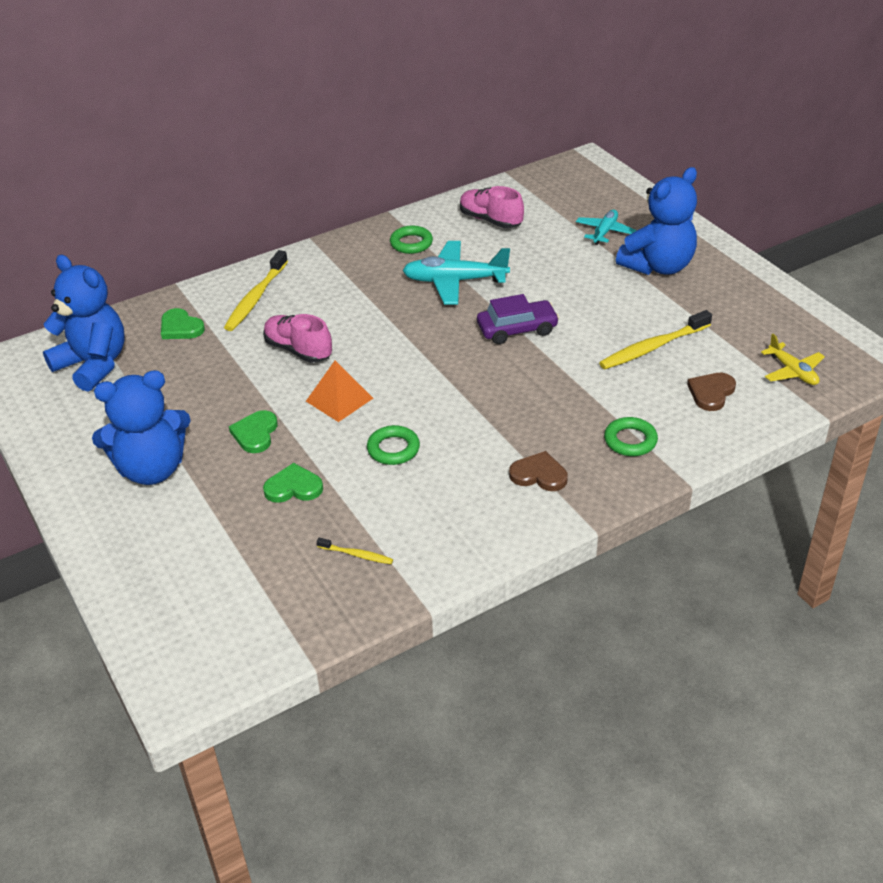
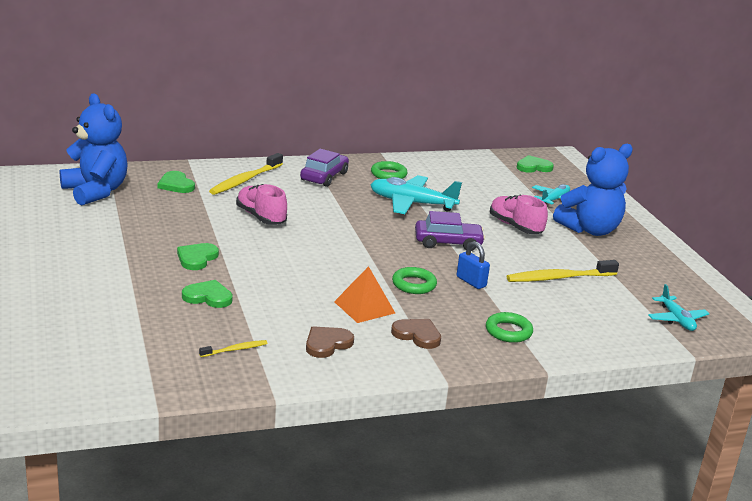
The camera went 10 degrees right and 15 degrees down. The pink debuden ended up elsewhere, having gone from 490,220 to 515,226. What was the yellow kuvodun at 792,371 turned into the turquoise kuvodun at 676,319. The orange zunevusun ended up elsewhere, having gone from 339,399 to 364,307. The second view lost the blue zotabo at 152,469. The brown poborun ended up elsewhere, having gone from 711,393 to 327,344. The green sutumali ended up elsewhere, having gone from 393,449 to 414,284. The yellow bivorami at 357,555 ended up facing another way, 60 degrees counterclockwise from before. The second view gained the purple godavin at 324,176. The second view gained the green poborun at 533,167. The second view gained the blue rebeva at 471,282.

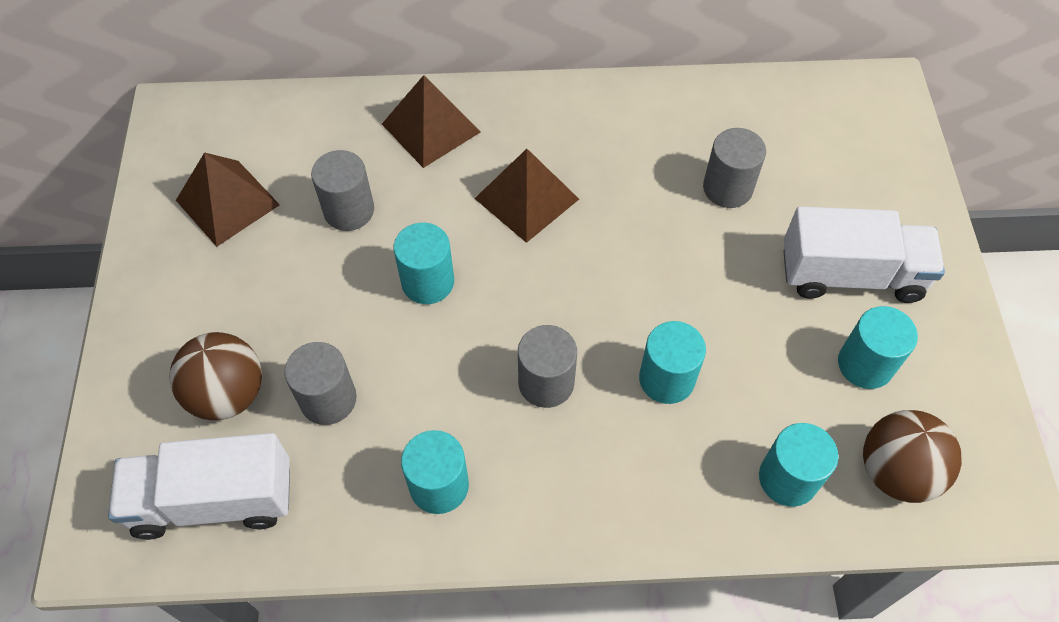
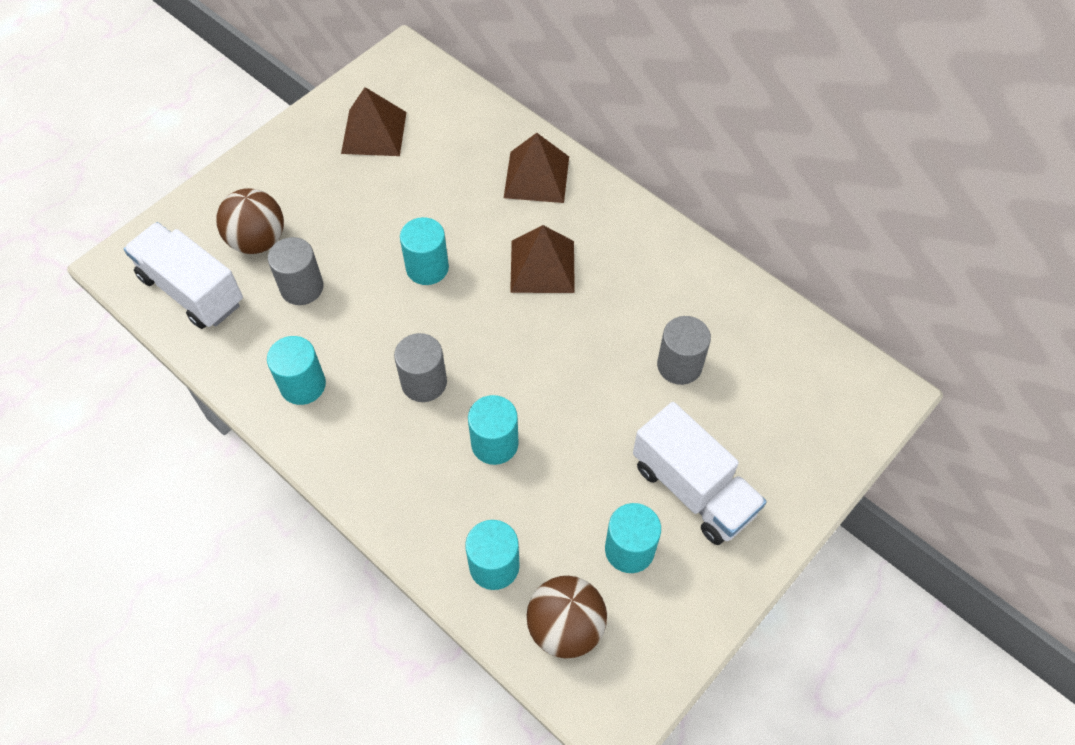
The camera went 45 degrees right and 0 degrees up. The second view lost the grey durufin at 349,210.

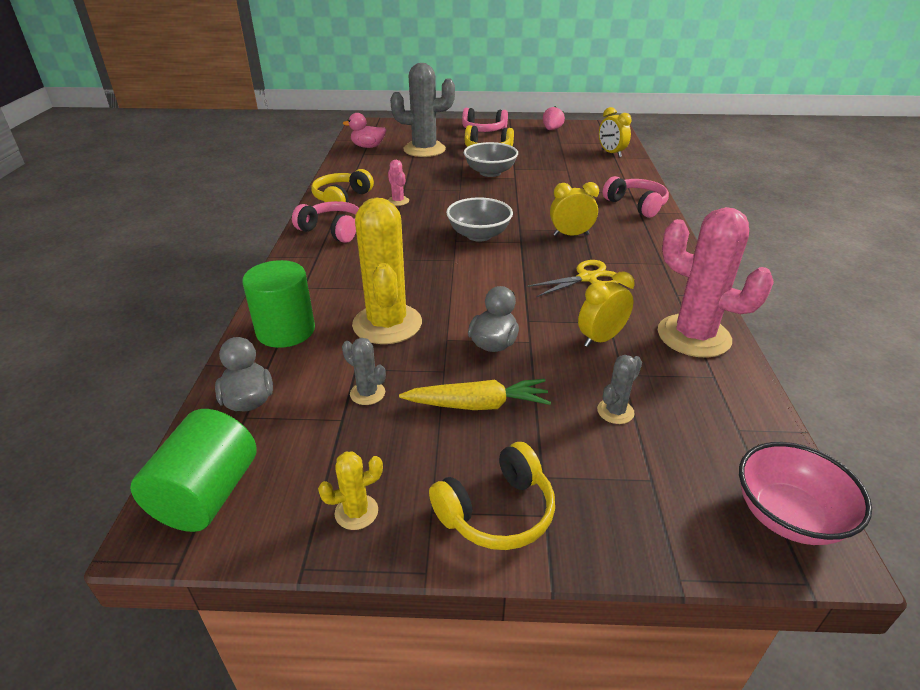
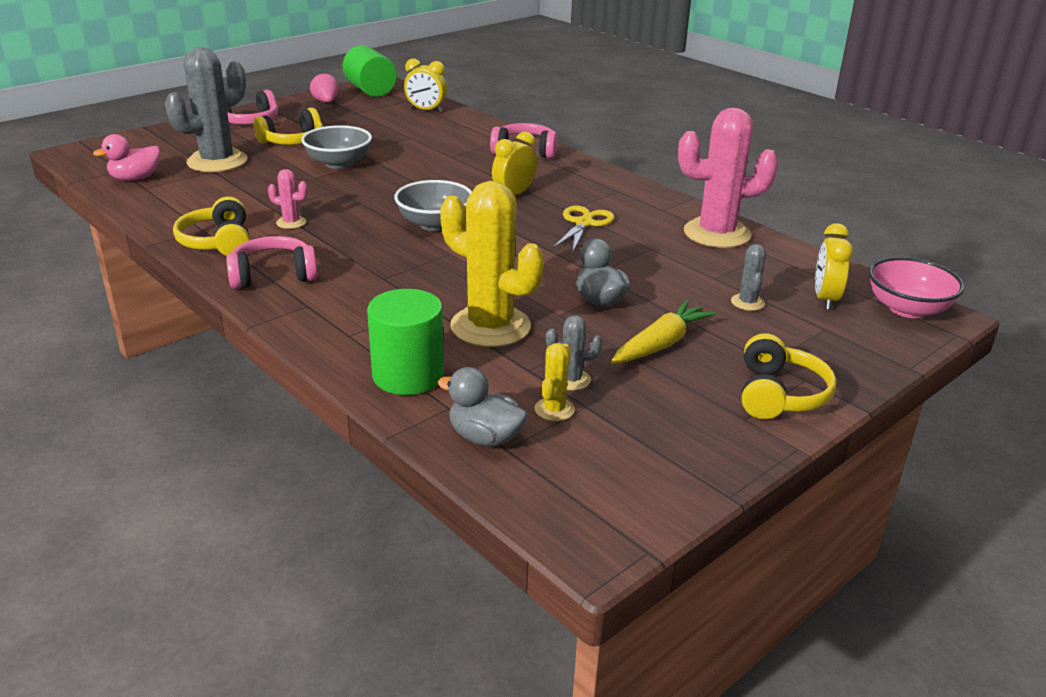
The camera went 45 degrees left and 5 degrees down. The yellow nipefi ended up elsewhere, having gone from 601,339 to 825,299. The green durufin ended up elsewhere, having gone from 207,495 to 370,90. The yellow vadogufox ended up elsewhere, having gone from 356,512 to 554,409.

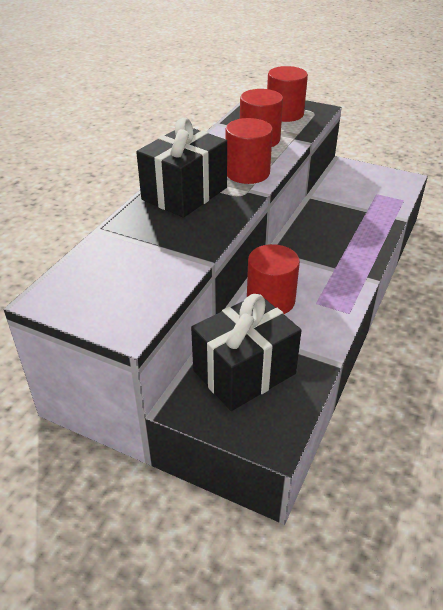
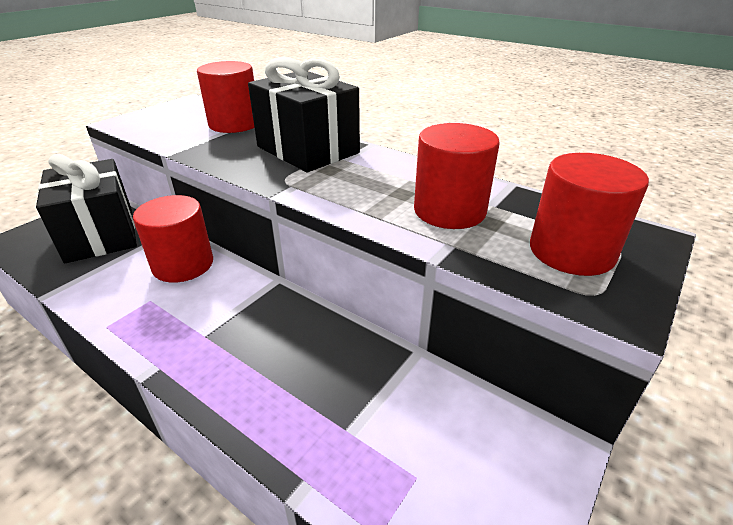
The camera went 100 degrees right and 5 degrees down. The red durufin ended up elsewhere, having gone from 247,173 to 234,124.

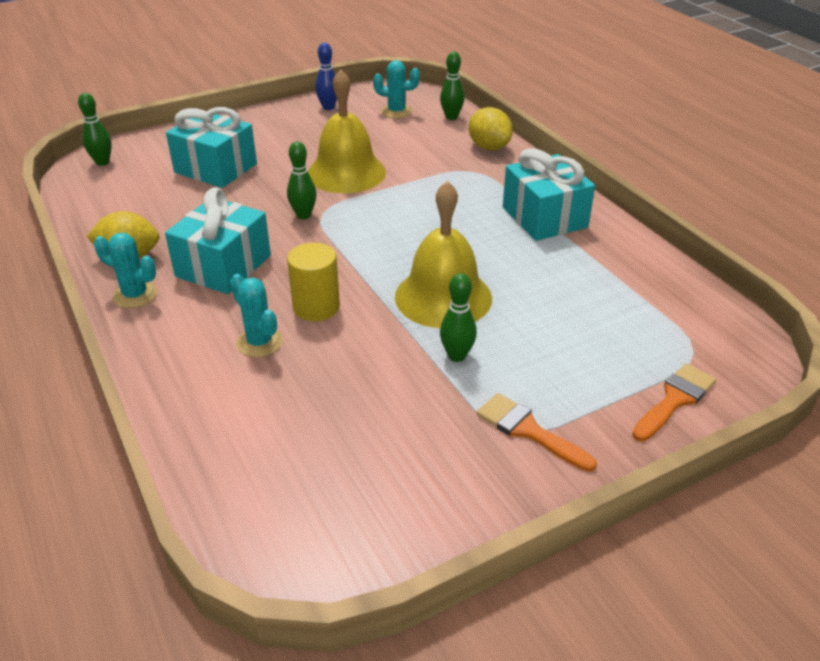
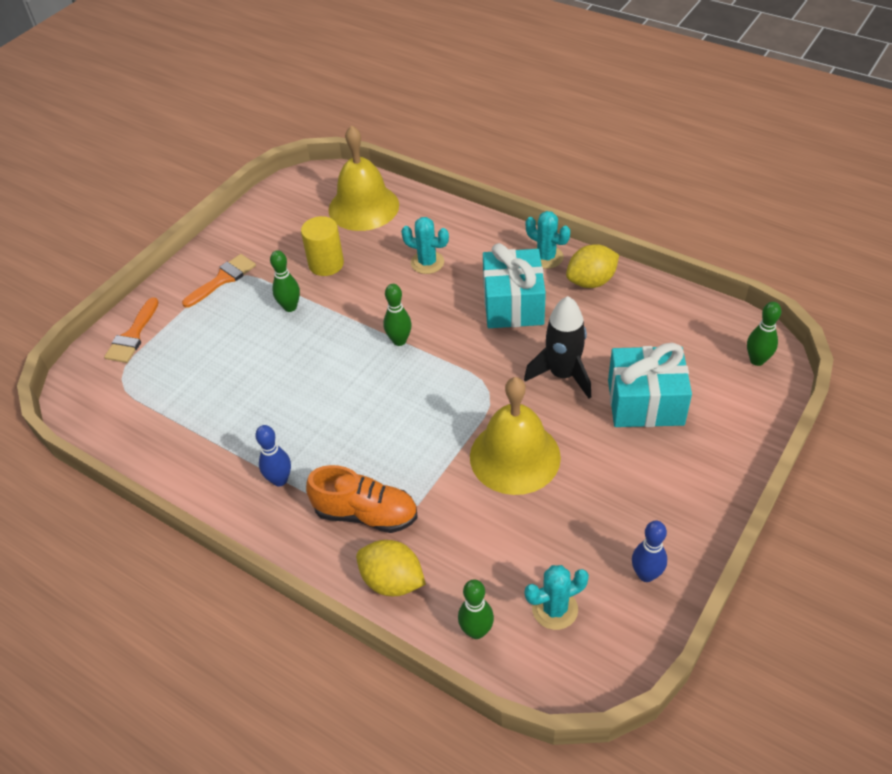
The camera went 155 degrees right and 10 degrees up. The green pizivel ended up elsewhere, having gone from 303,215 to 399,341. Where the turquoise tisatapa stood at 544,217, the blue pizivel came to stand at 280,480. The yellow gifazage ended up elsewhere, having gone from 443,297 to 363,207. The turquoise vadogufox at 135,295 ended up facing another way, 45 degrees clockwise from before. The yellow durufin ended up elsewhere, having gone from 316,307 to 326,264. The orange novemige at 528,430 ended up facing another way, 60 degrees counterclockwise from before. The second view gained the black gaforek at 563,375. The second view gained the orange debuden at 366,514.

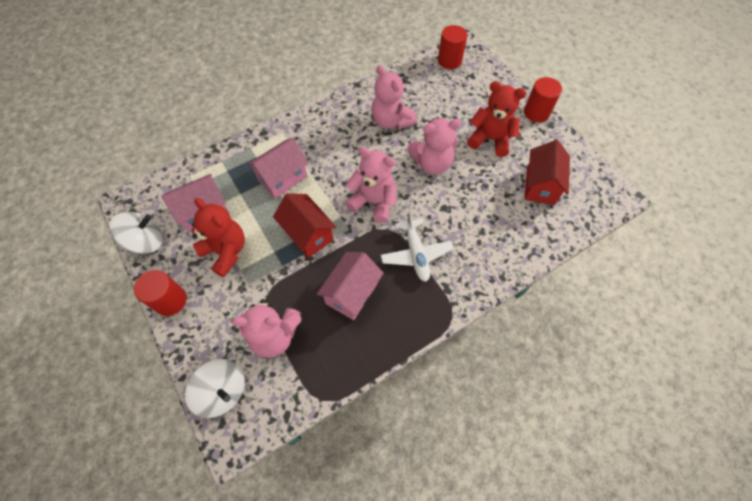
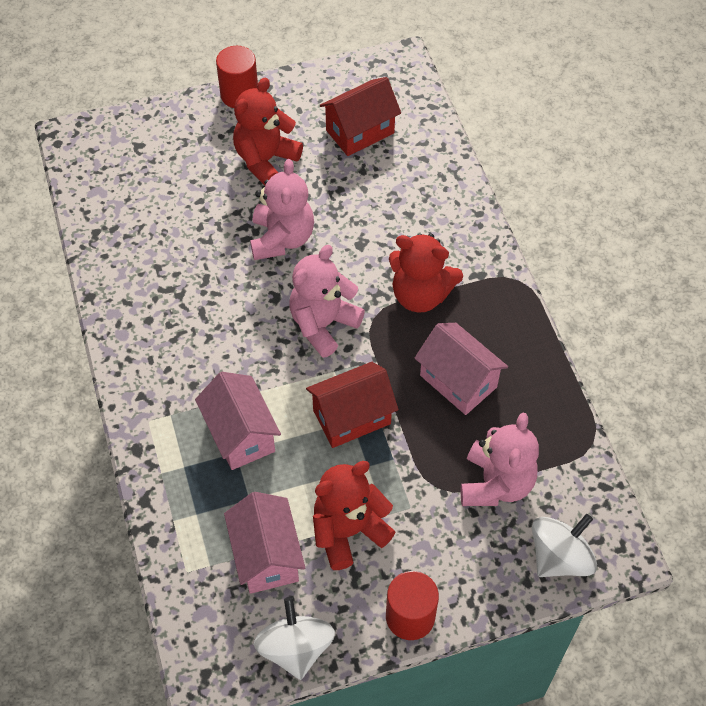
The camera went 75 degrees left and 5 degrees down. The second view lost the red durufin at 449,61. The second view lost the pink zotabo at 391,121. The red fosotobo at 540,185 ended up facing another way, 60 degrees counterclockwise from before. Where the white kuvodun stood at 416,254, the red zotabo came to stand at 420,295.

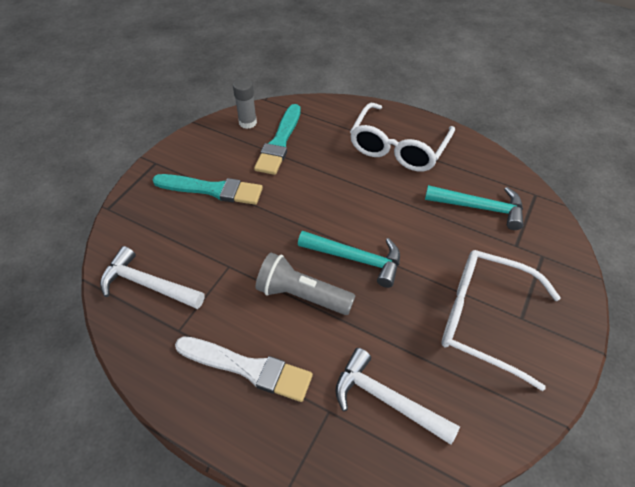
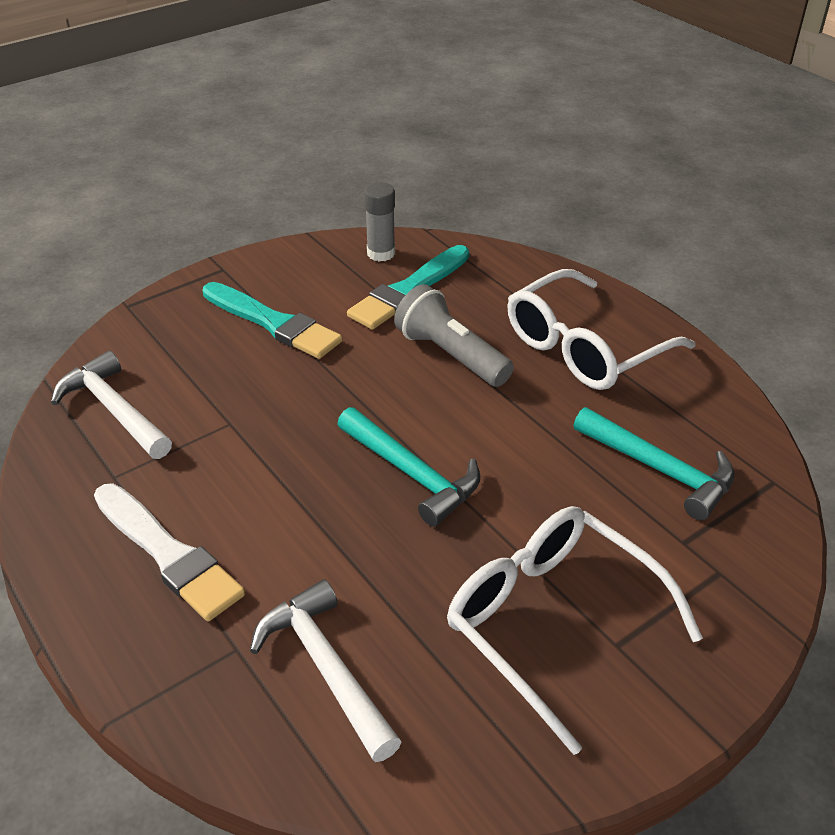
The camera went 25 degrees right and 10 degrees down. The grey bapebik ended up elsewhere, having gone from 302,295 to 451,355.

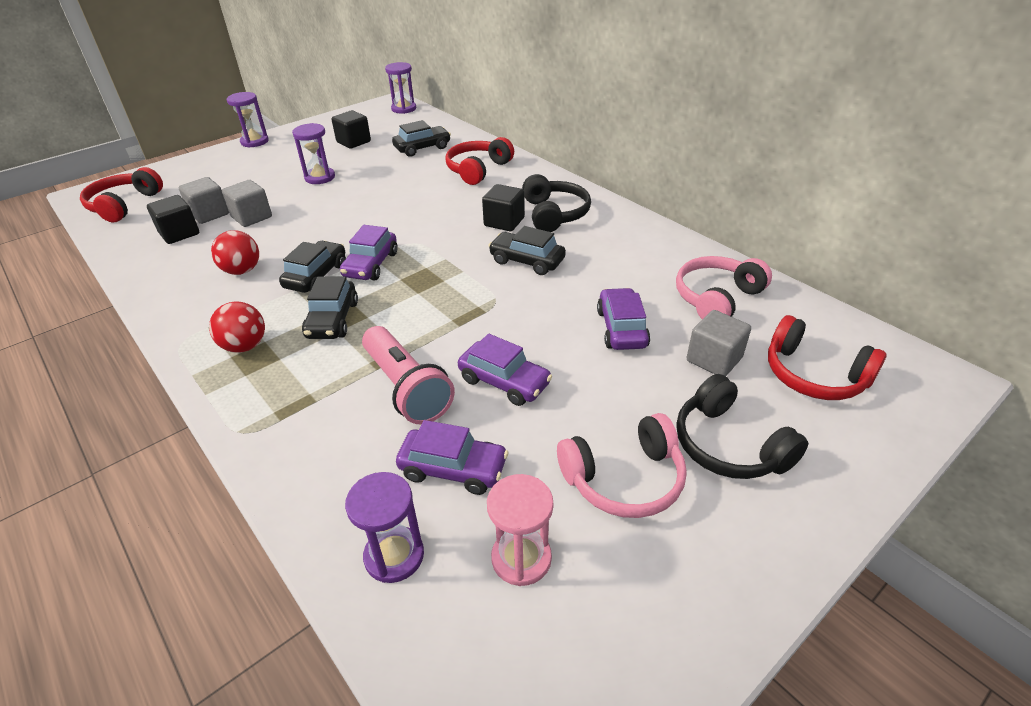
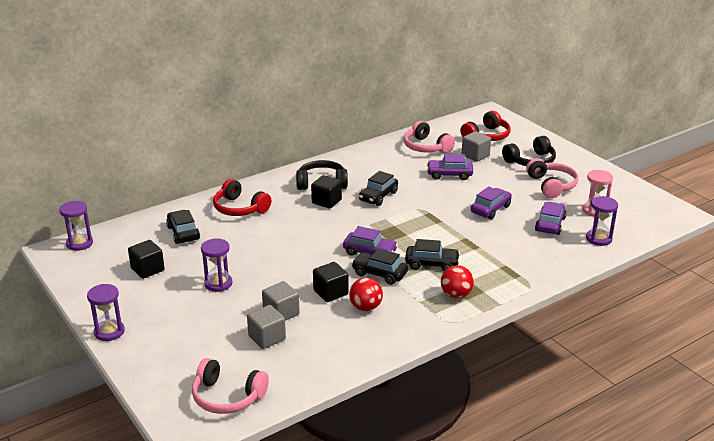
The camera went 85 degrees left and 10 degrees down. What was the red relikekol at 124,205 turned into the pink relikekol at 227,396. The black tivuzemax ended up elsewhere, having gone from 179,233 to 330,292. The second view lost the pink bapebik at 406,388.

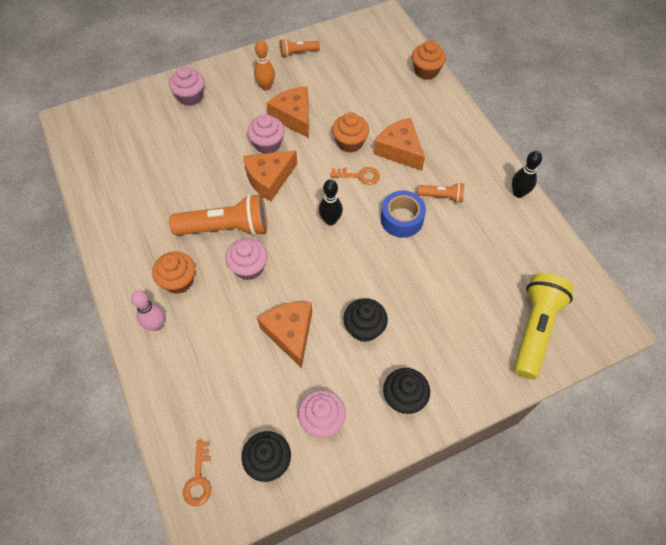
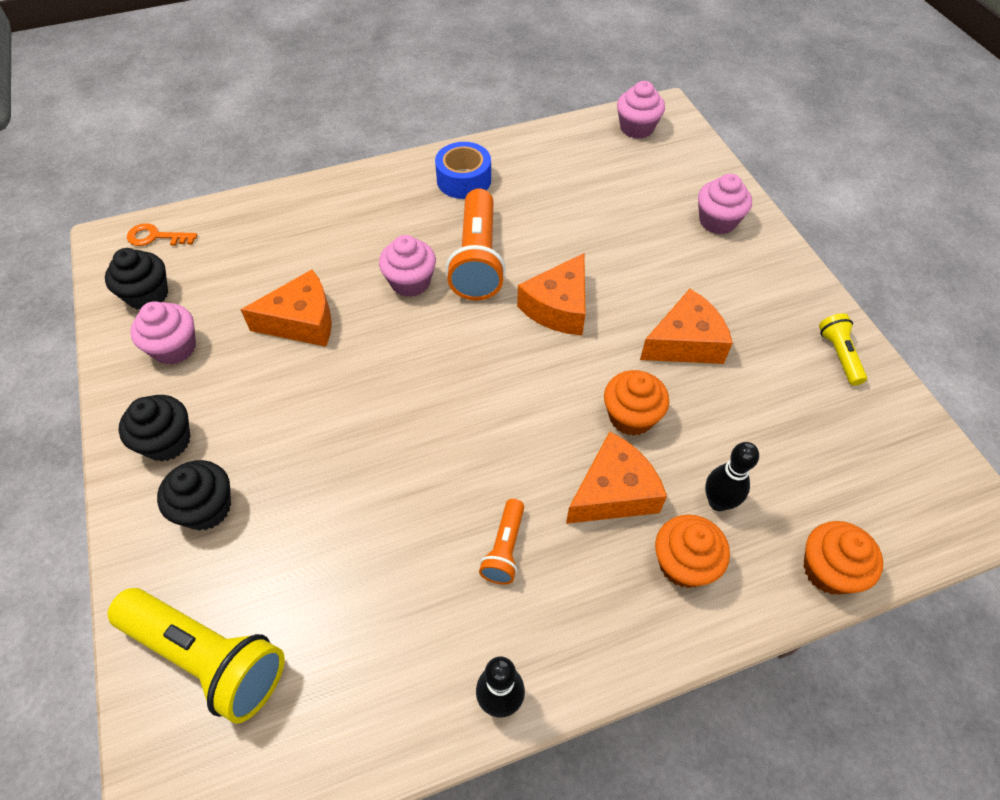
The camera went 95 degrees right and 5 degrees down. What was the orange bapebik at 298,53 turned into the yellow bapebik at 839,355. The second view lost the orange pizivel at 266,86. The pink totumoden ended up elsewhere, having gone from 267,144 to 636,128. The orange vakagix at 269,179 ended up facing another way, 120 degrees counterclockwise from before. The second view lost the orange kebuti at 359,176. The black pizivel ended up elsewhere, having gone from 330,220 to 718,502. The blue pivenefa ended up elsewhere, having gone from 401,219 to 464,180. The orange totumoden ended up elsewhere, having gone from 179,281 to 683,564. The second view lost the pink pizivel at 156,325. The black totumoden ended up elsewhere, having gone from 364,328 to 206,508.

